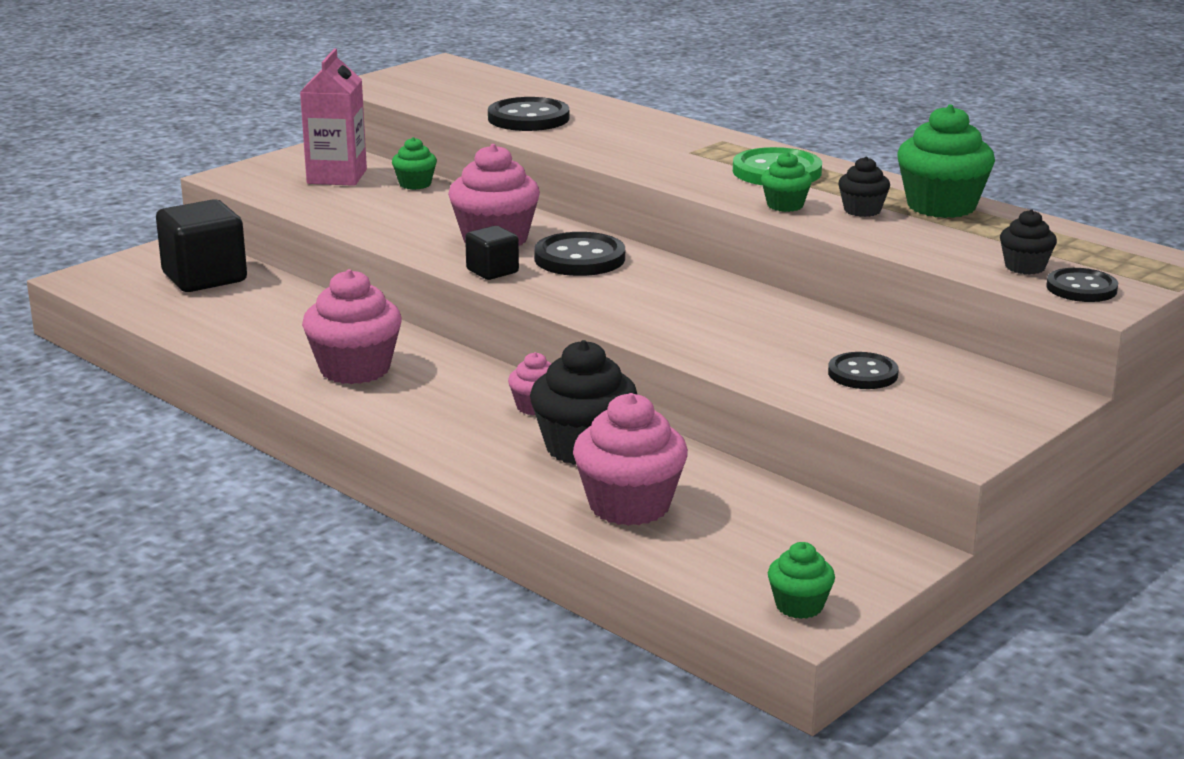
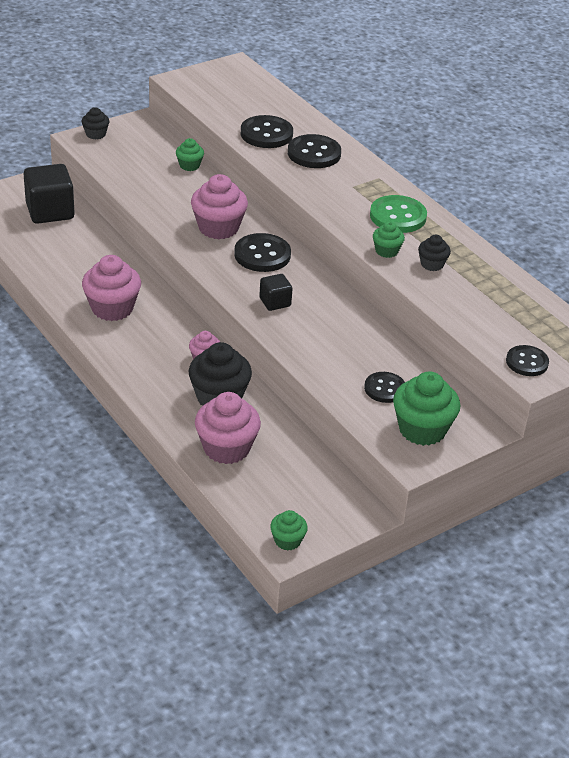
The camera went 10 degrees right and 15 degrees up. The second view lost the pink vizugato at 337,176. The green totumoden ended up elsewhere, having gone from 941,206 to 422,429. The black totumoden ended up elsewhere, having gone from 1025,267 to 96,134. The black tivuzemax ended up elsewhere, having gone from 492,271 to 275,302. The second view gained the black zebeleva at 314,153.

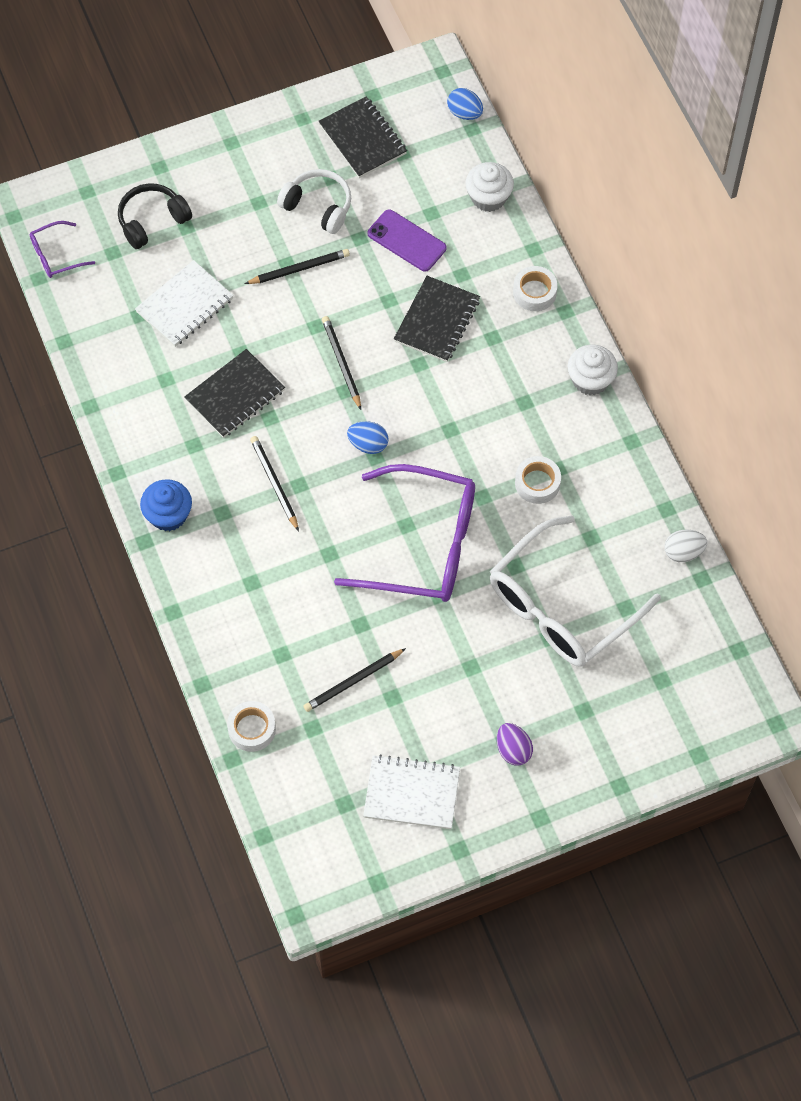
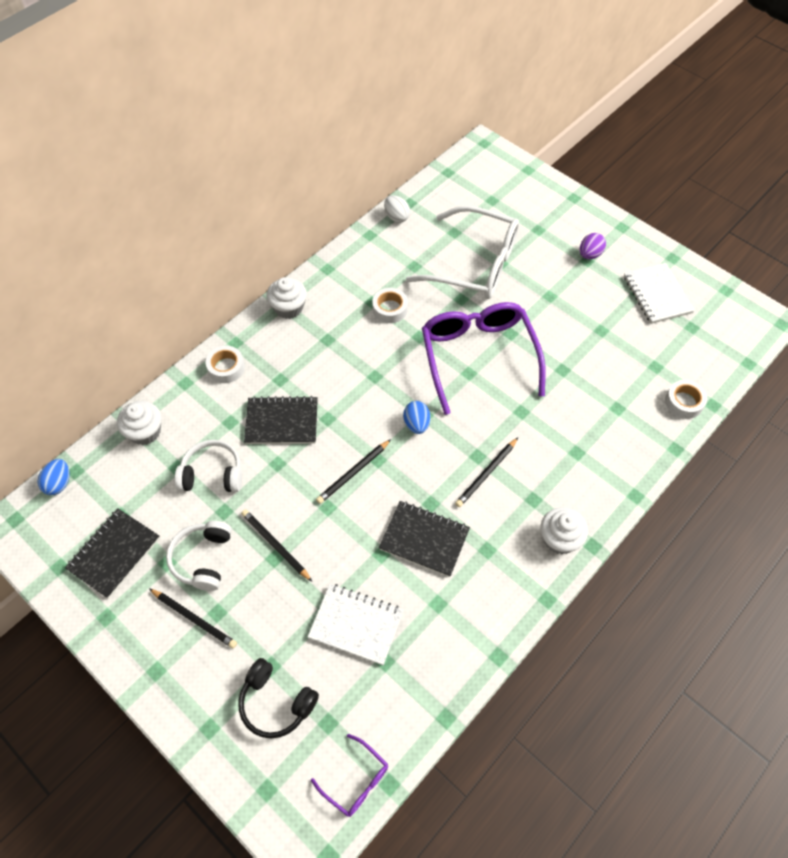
The camera went 115 degrees left and 5 degrees down. Where the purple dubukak stood at 407,241, the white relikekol came to stand at 212,474. What was the blue totumoden at 168,515 turned into the white totumoden at 559,539. The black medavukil ended up elsewhere, having gone from 353,681 to 194,619.

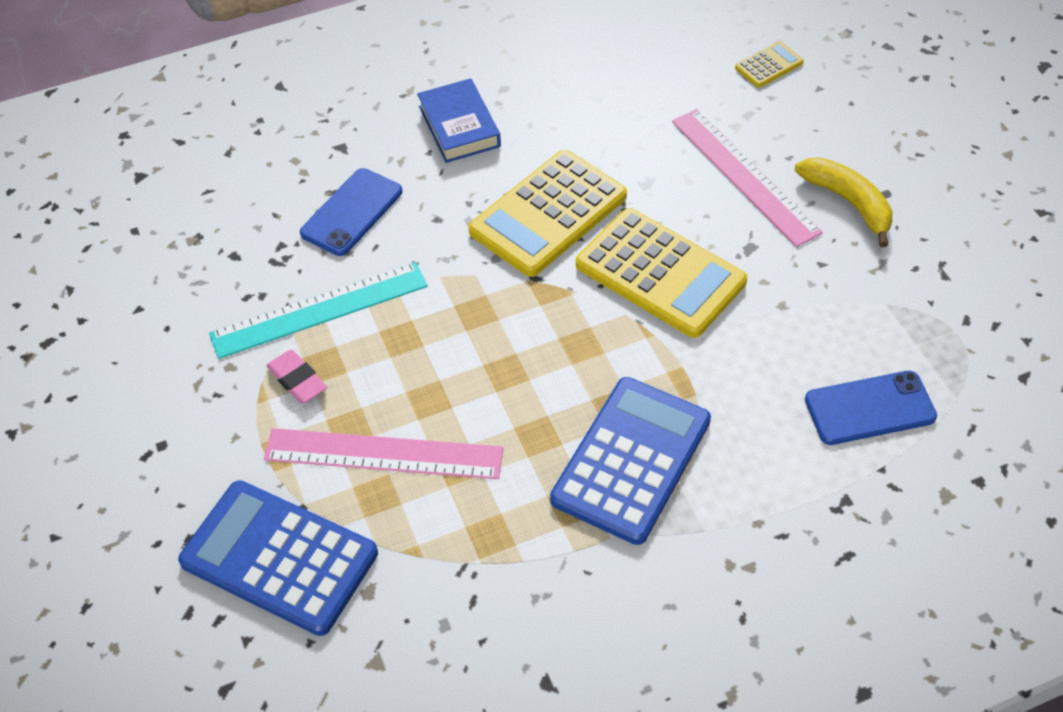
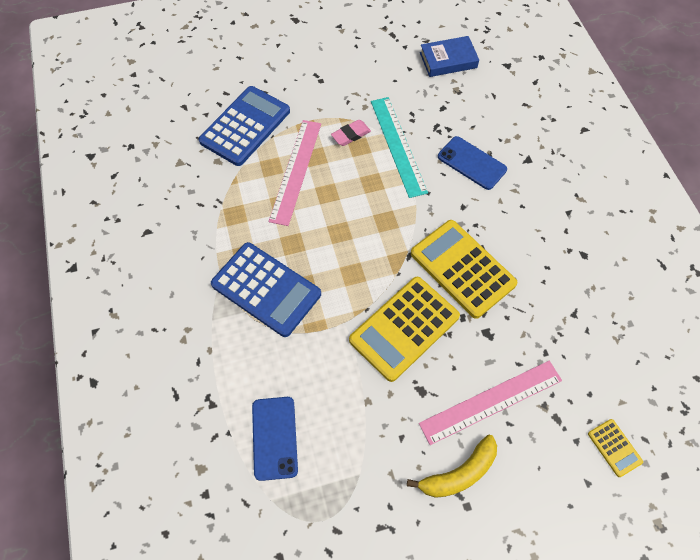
The camera went 95 degrees right and 10 degrees up. The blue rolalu ended up elsewhere, having gone from 459,126 to 448,60.

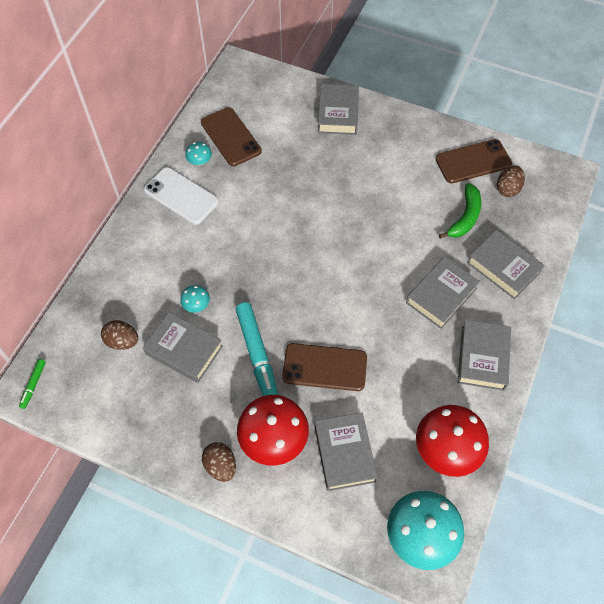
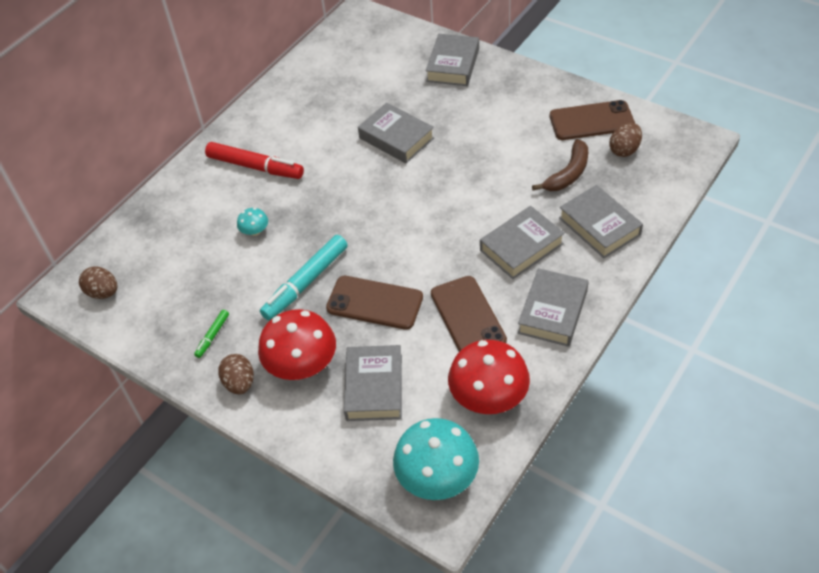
The camera went 15 degrees right and 10 degrees down. The brown dubukak ended up elsewhere, having gone from 230,137 to 467,317. The second view lost the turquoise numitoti at 199,161. The second view lost the white dubukak at 181,196. What was the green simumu at 465,217 turned into the brown simumu at 568,173. The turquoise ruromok at 257,354 ended up facing another way, 45 degrees clockwise from before. The grey rolalu ended up elsewhere, having gone from 184,350 to 396,138. The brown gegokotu ended up elsewhere, having gone from 122,341 to 103,292. The green ruromok ended up elsewhere, having gone from 33,385 to 212,336. The second view gained the red ruromok at 255,167.

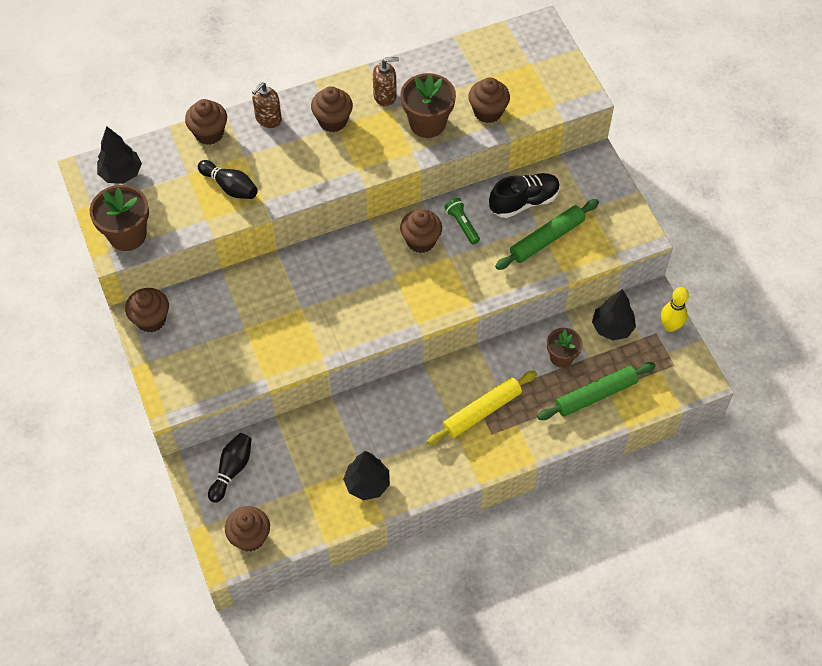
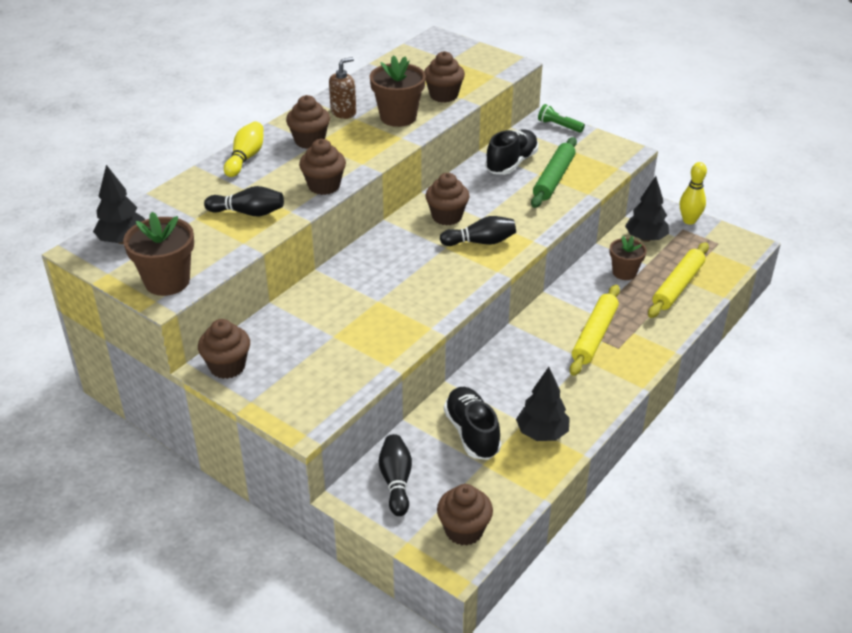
The camera went 30 degrees left and 20 degrees down. Where the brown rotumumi stood at 268,119, the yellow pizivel came to stand at 245,158. The brown totumoden ended up elsewhere, having gone from 209,133 to 324,186. The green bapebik ended up elsewhere, having gone from 462,225 to 559,126. What was the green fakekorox at 596,395 turned into the yellow fakekorox at 678,286. The second view gained the black pizivel at 480,242. The second view gained the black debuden at 472,433.

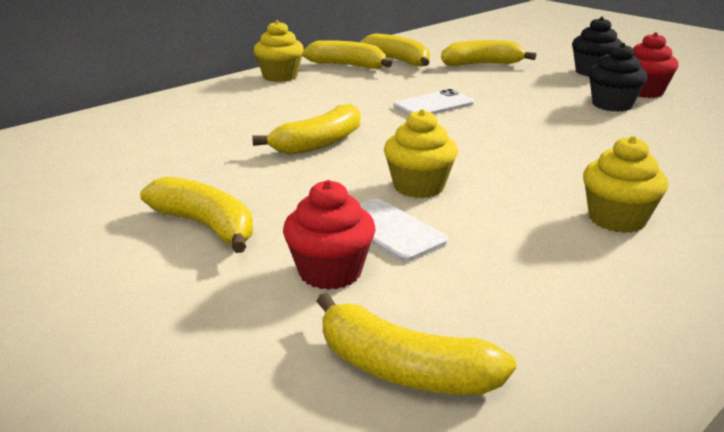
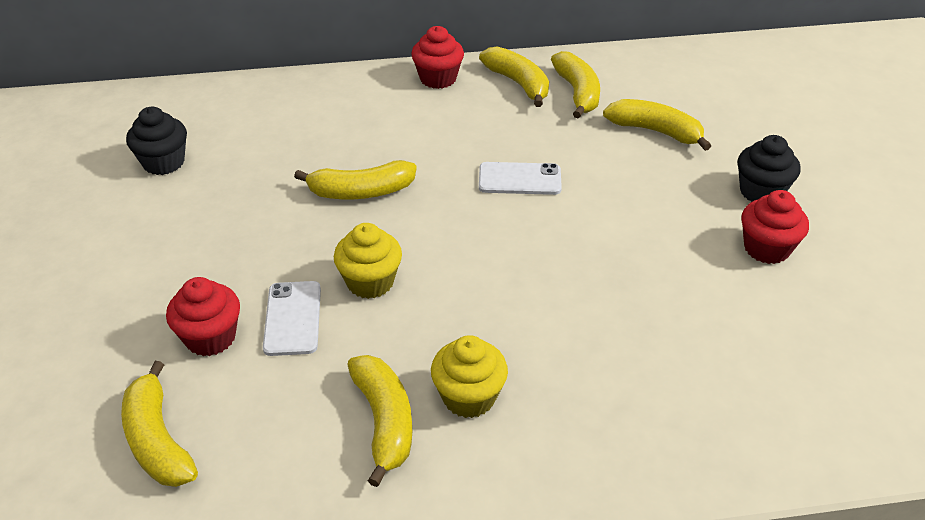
The camera went 35 degrees right and 15 degrees up. What was the yellow totumoden at 280,76 turned into the red totumoden at 438,79. The black totumoden ended up elsewhere, having gone from 612,105 to 164,162. The yellow simumu ended up elsewhere, having gone from 206,226 to 384,422.

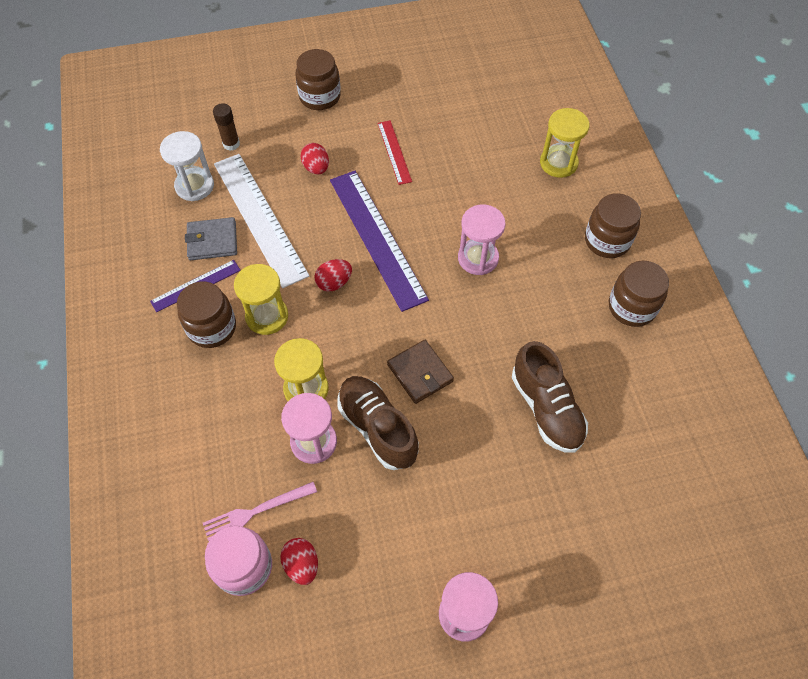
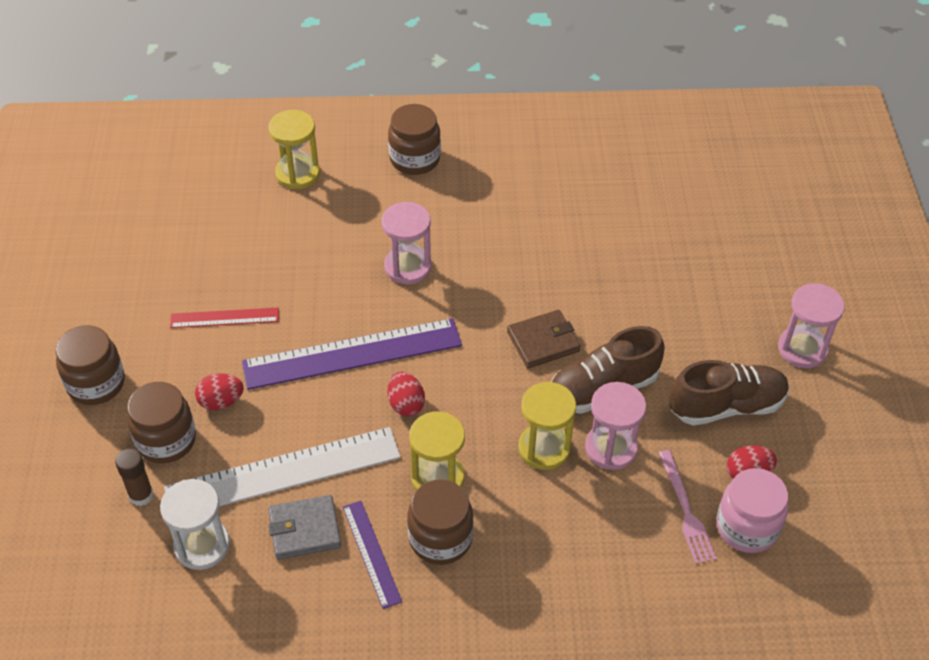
The camera went 80 degrees left and 10 degrees down. The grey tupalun at 212,241 ended up facing another way, 75 degrees clockwise from before. The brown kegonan ended up elsewhere, having gone from 631,307 to 166,440. The brown debuden ended up elsewhere, having gone from 546,408 to 726,406.

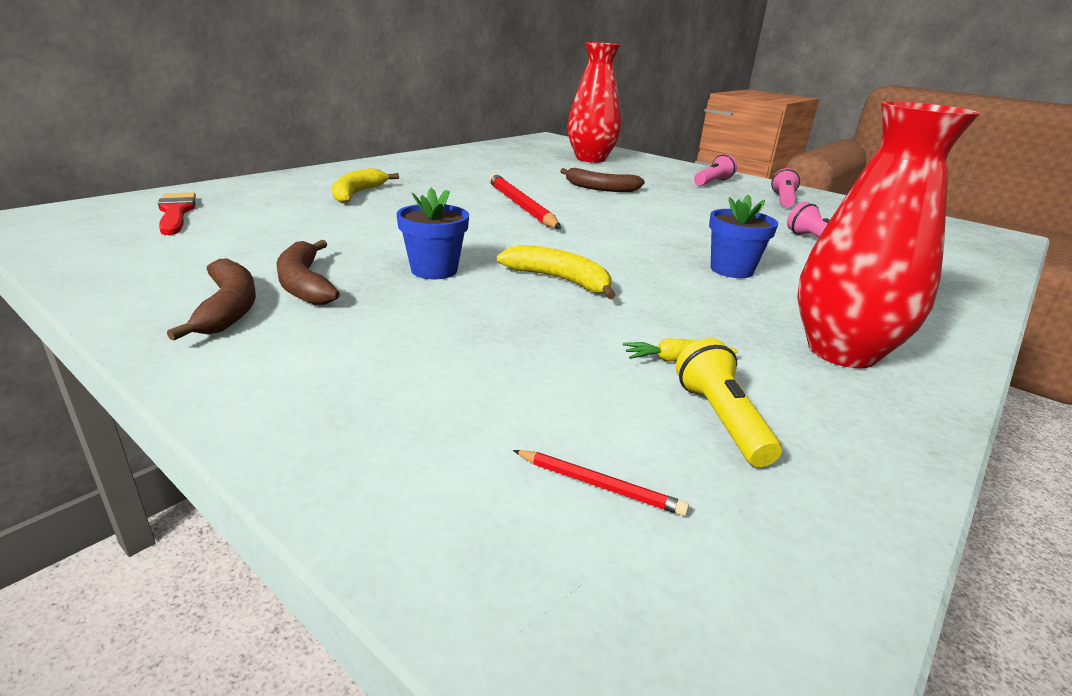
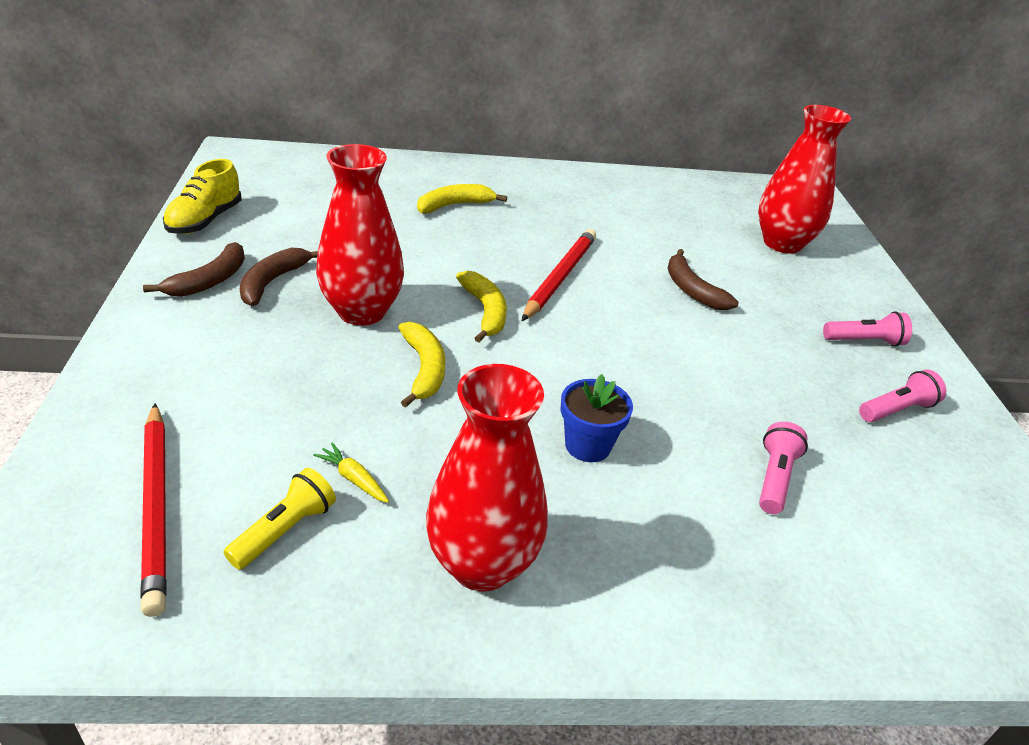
The camera went 45 degrees right and 10 degrees up. Where the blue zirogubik stood at 434,270, the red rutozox came to stand at 361,312. The second view lost the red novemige at 176,212. The size of the red medavukil at 599,485 changed by a factor of 2.29. The second view gained the yellow debuden at 205,220. The second view gained the yellow simumu at 485,311.

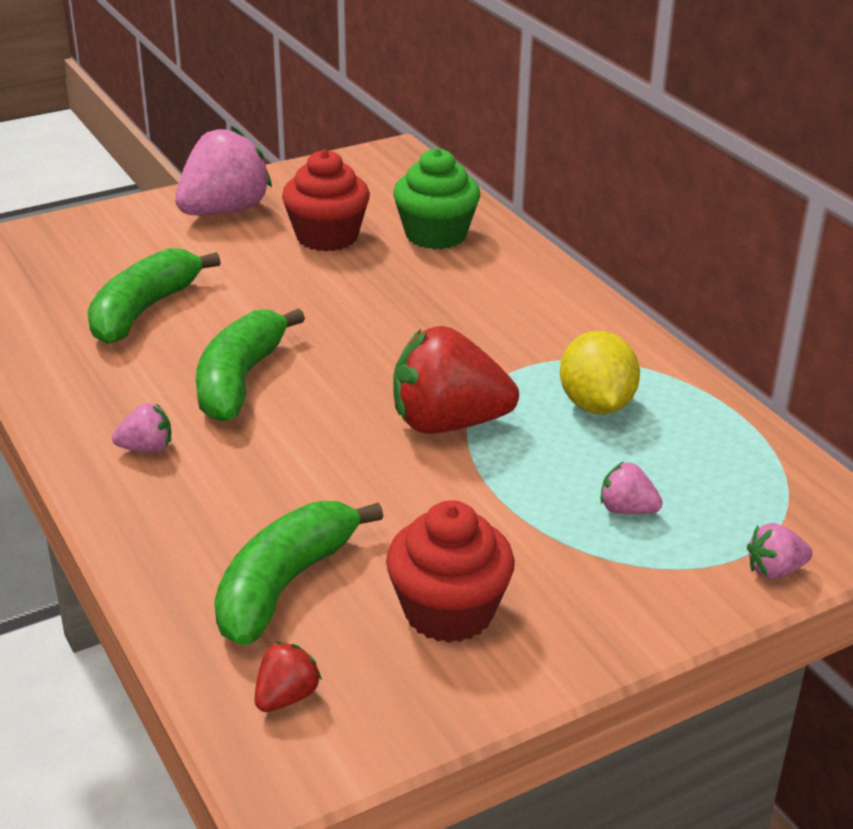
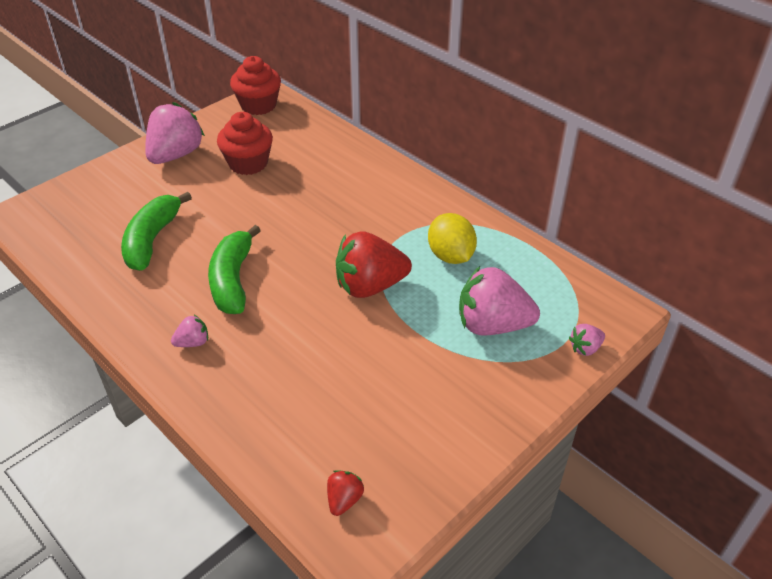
The camera went 15 degrees left and 10 degrees up. The second view lost the green totumoden at 436,235. The size of the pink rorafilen at 627,510 changed by a factor of 2.19. The red totumoden ended up elsewhere, having gone from 449,611 to 258,105. The second view lost the green simumu at 284,584.

